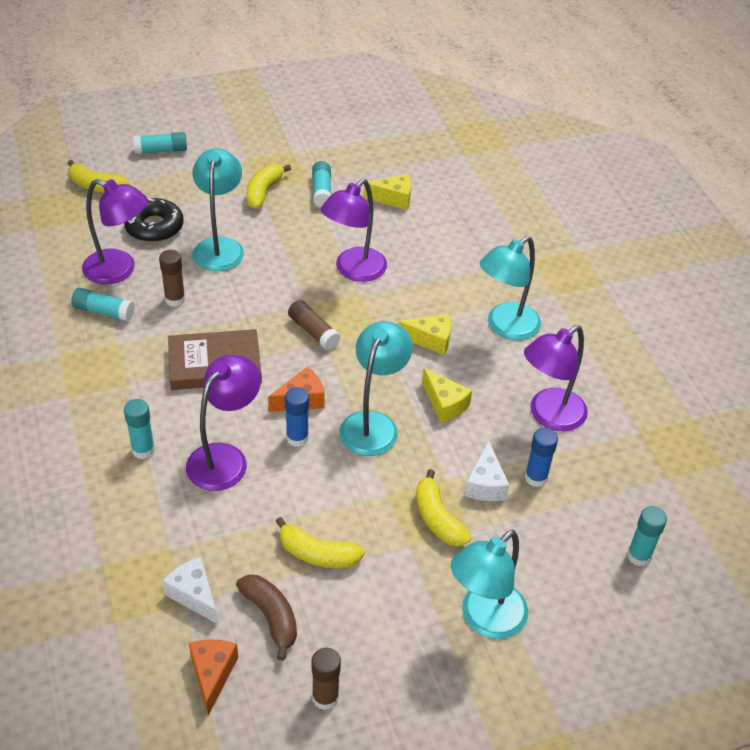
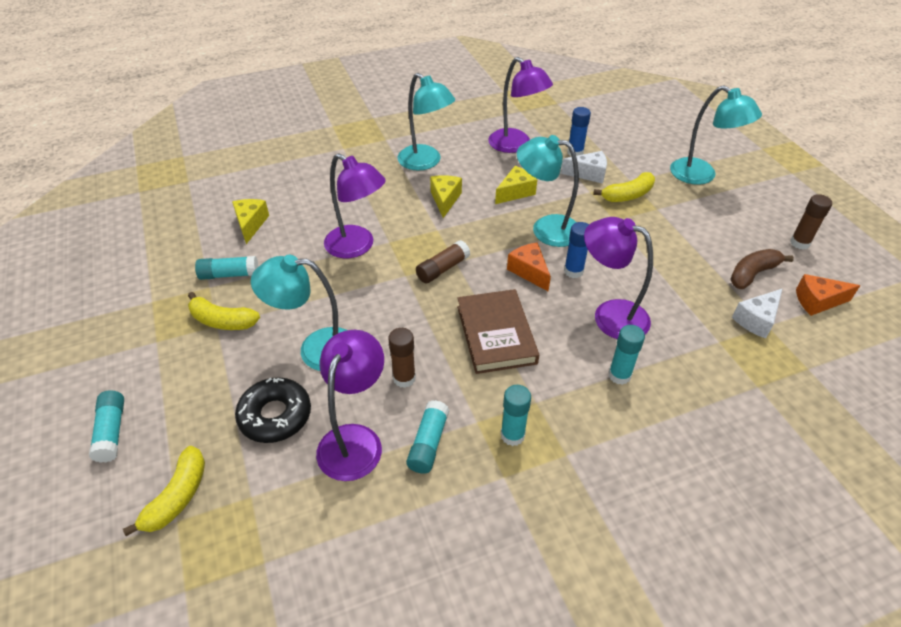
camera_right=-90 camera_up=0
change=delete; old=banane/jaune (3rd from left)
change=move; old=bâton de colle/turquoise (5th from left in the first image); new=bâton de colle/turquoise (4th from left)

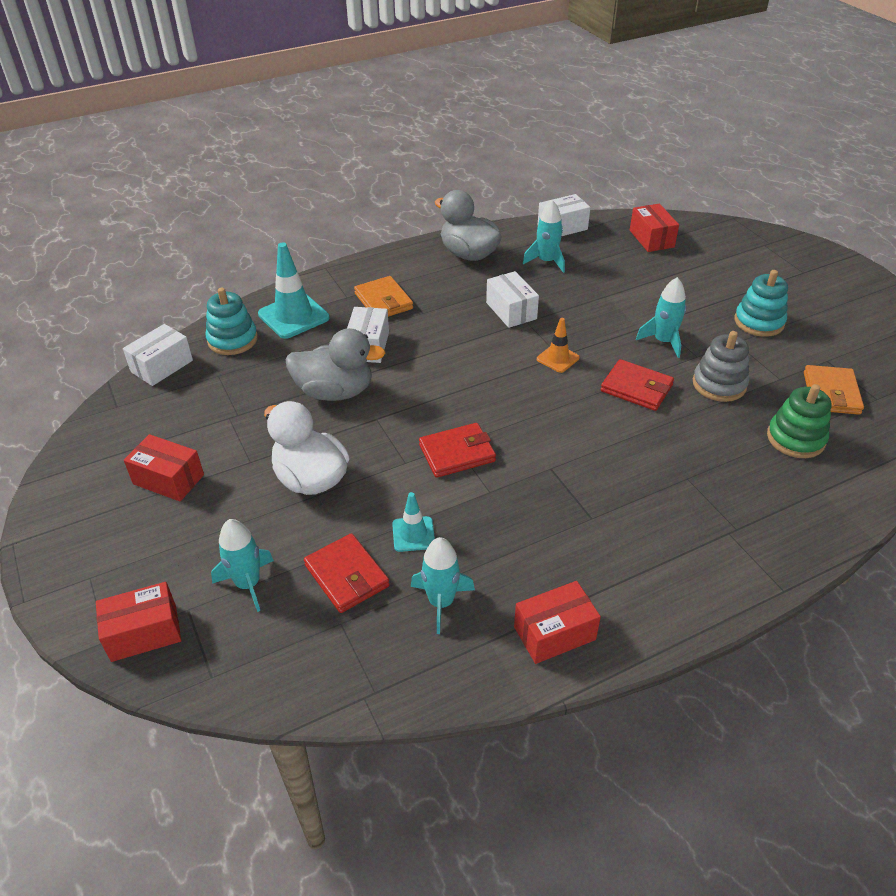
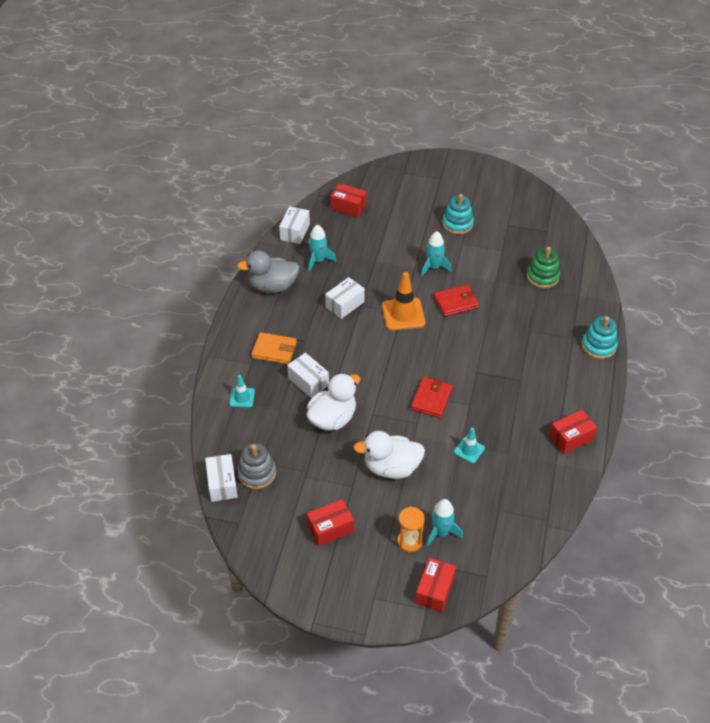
camera_right=-50 camera_up=5
change=move; old=jouet à empiler/turquoise (1st from left in the first image); new=jouet à empiler/turquoise (2nd from left)
change=resize; old=cône de chantier/turquoise (1st from left); factor=0.56
change=recolor; old=canard/gris (1st from left); new=canard/blanc (1st from left)
change=delete; old=portefeuille/rouge (1st from left)
change=delete; old=fusée/turquoise (2nd from left)
change=rotate; old=boîte/blanc (3rd from left in the first image); degrees=-60
change=rotate; old=boîte/rouge (3rd from left in the first image); degrees=45
change=resize; old=cône de chantier/orange; factor=1.79
change=move; old=jouet à empiler/gris
change=delete; old=portefeuille/orange (2nd from left)
change=insert; new=sablier/orange

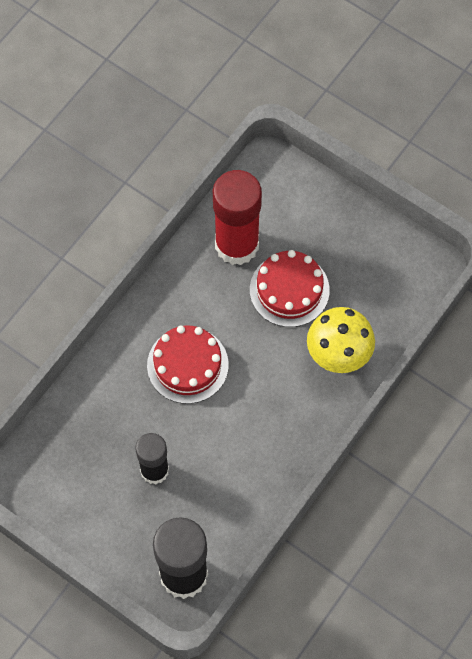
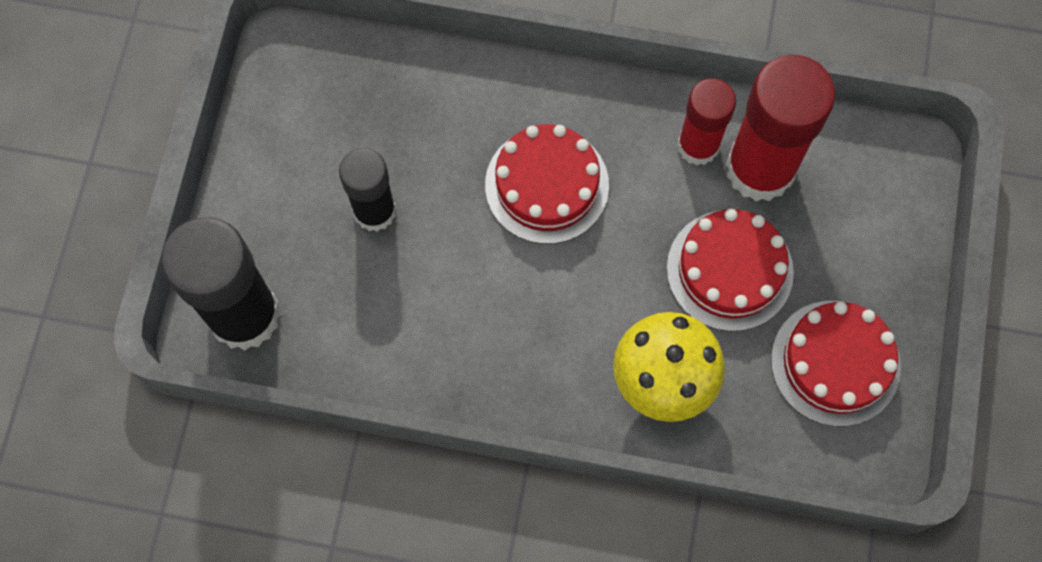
camera_right=65 camera_up=5
change=insert; new=bâton de colle/rouge (1st from left)
change=insert; new=gâteau/rouge (3rd from left)

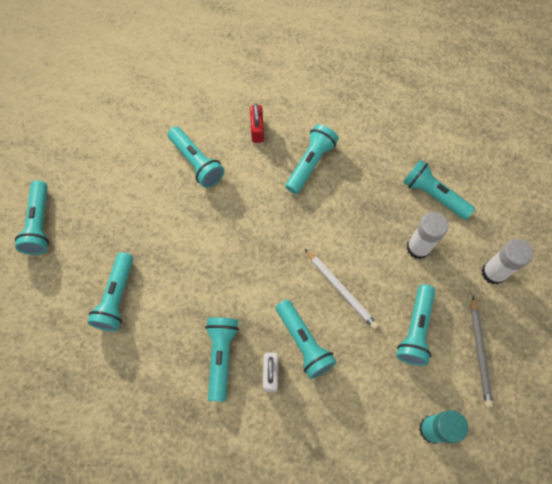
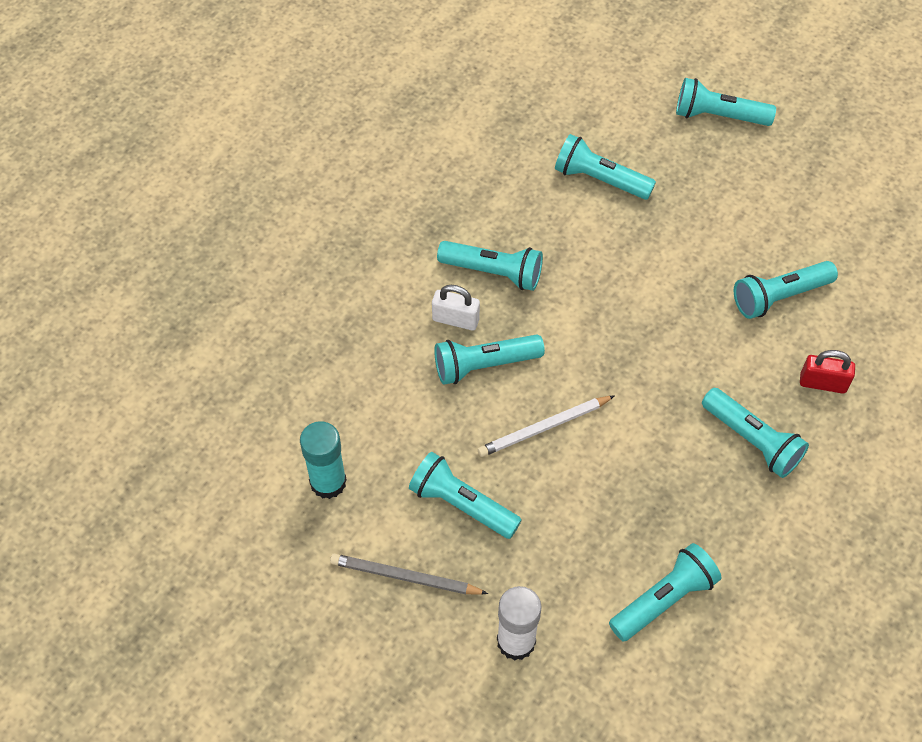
camera_right=105 camera_up=-10
change=delete; old=bâton de colle/blanc (1st from left)

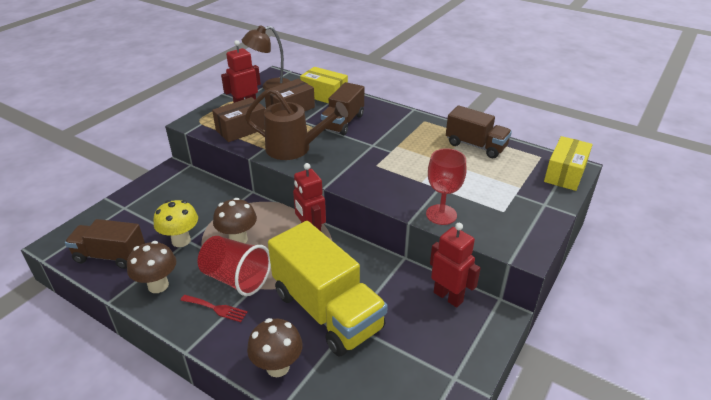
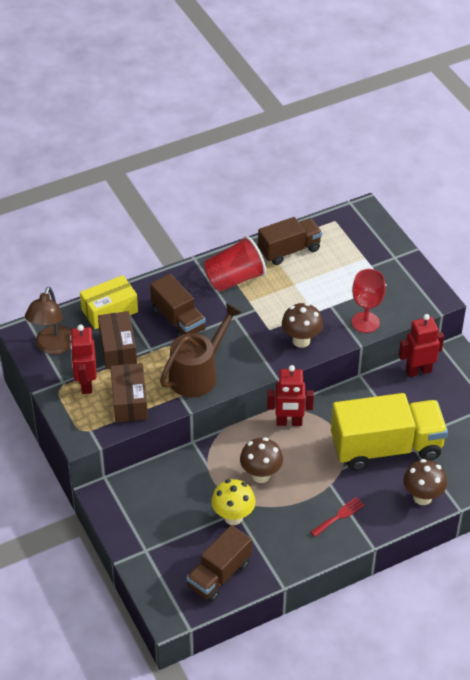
camera_right=-60 camera_up=10
change=move; old=champignon/marron (1st from left in the first image); new=champignon/marron (2nd from left)
change=move; old=gobelet/rouge
change=delete; old=boîte/jaune (2nd from left)

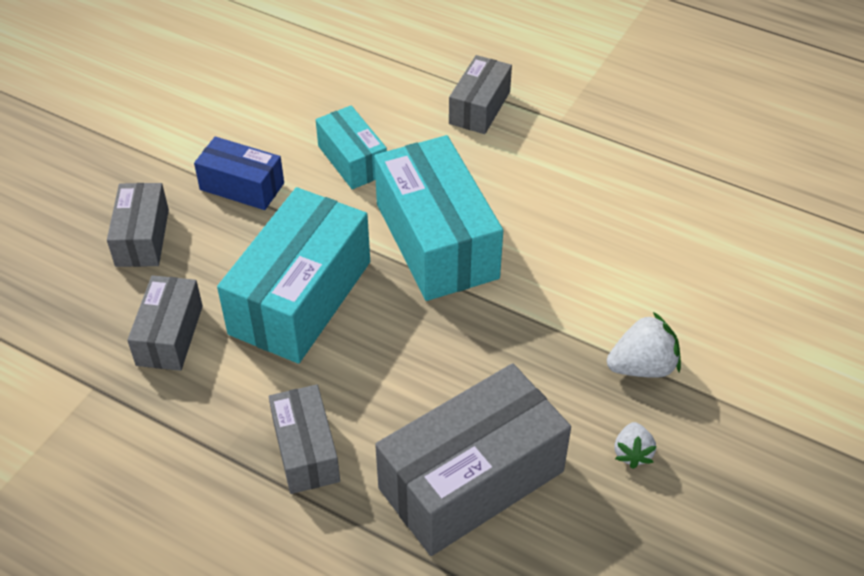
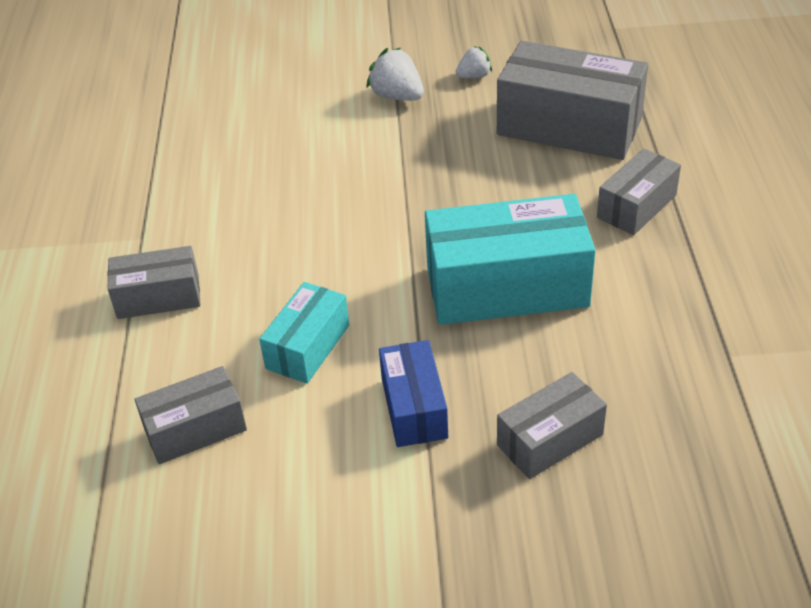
camera_right=-120 camera_up=-5
change=move; old=boîte/gris (2nd from left)
change=delete; old=boîte/turquoise (3rd from left)

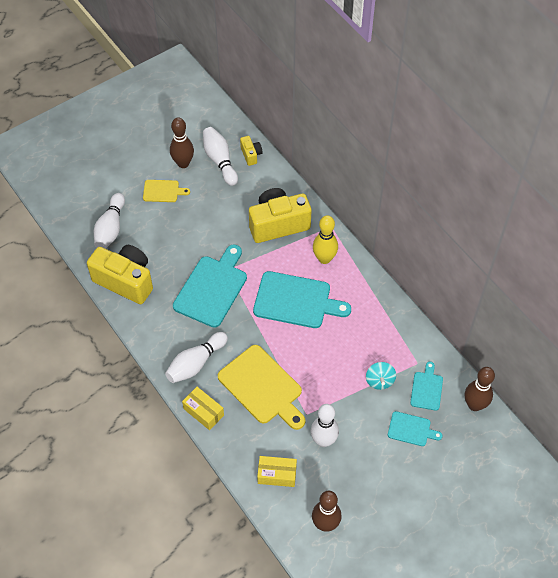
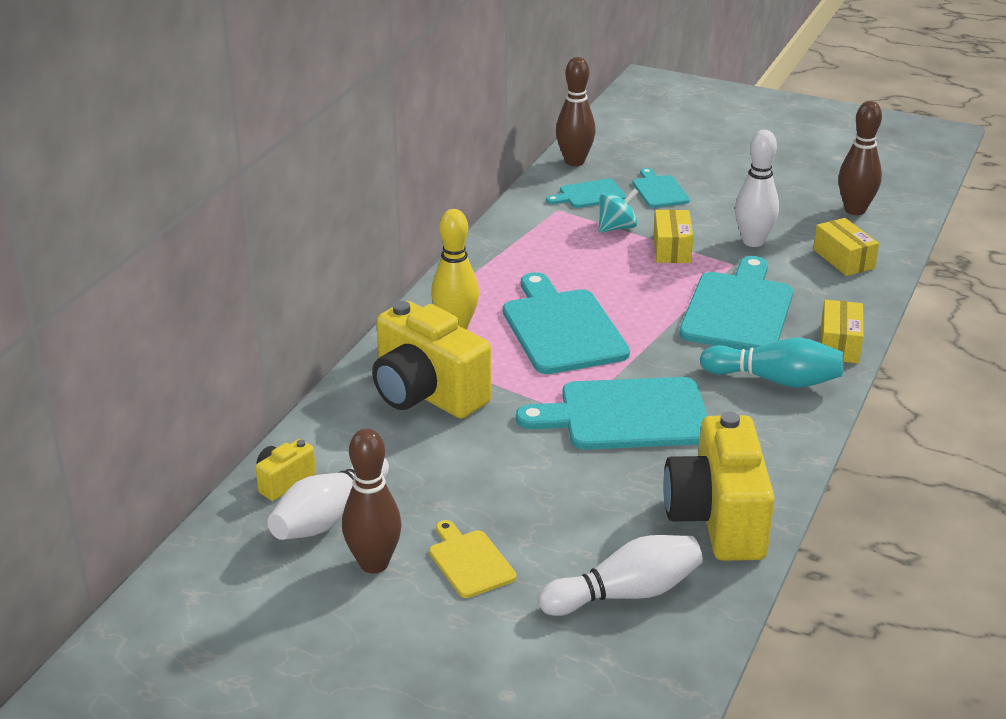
camera_right=-120 camera_up=-25
change=recolor; old=quille/blanc (2nd from left); new=quille/turquoise
change=recolor; old=planche à découper/jaune (2nd from left); new=planche à découper/turquoise (5th from left)
change=insert; new=boîte/jaune (1st from left)

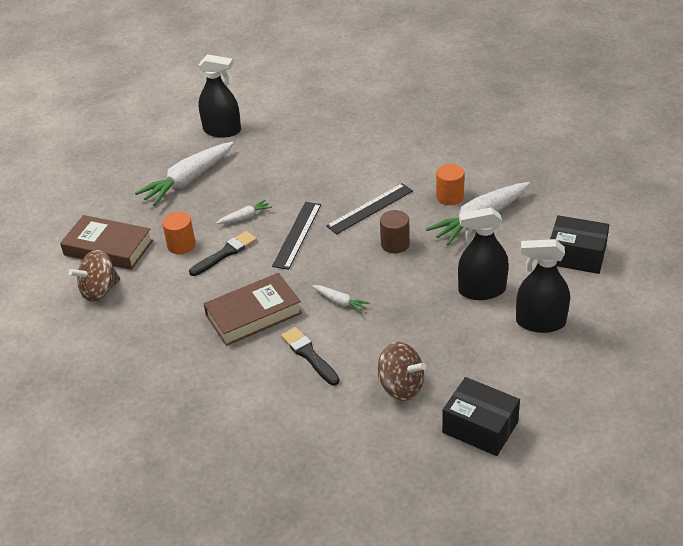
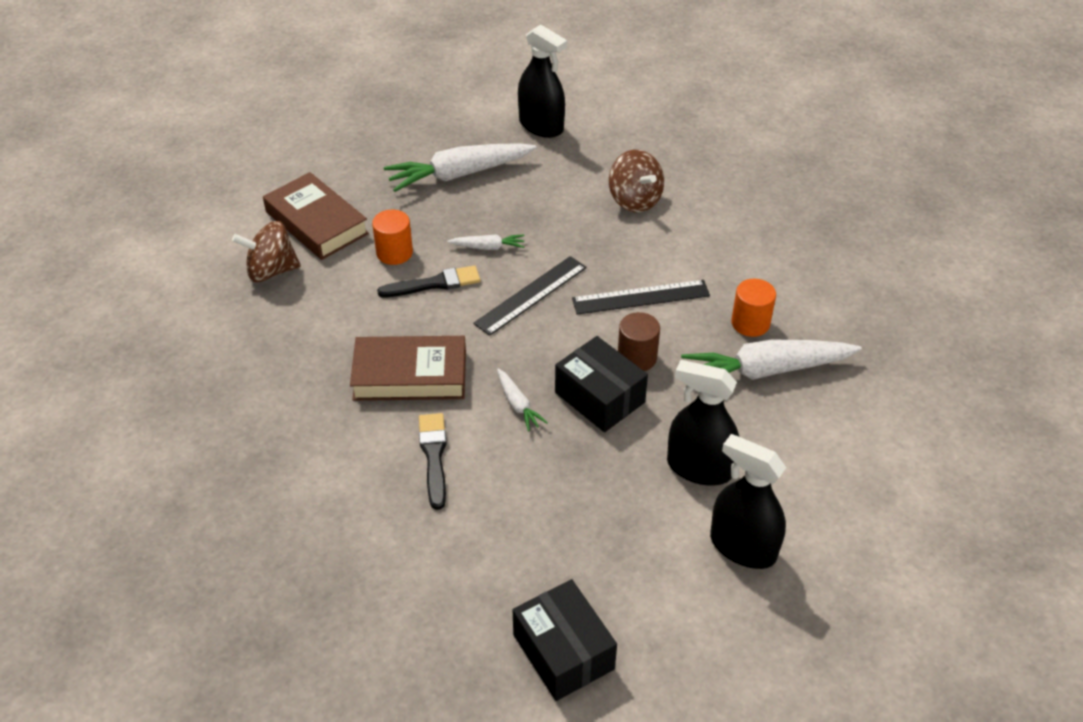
camera_right=25 camera_up=5
change=move; old=toupie/marron (2nd from left)
change=move; old=boîte/noir (2nd from left)

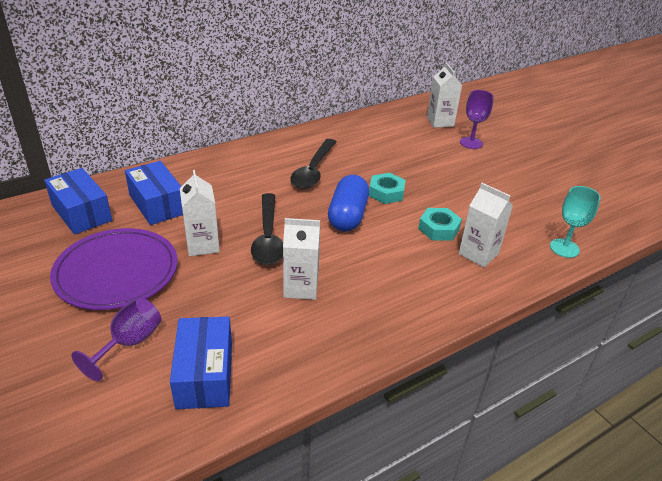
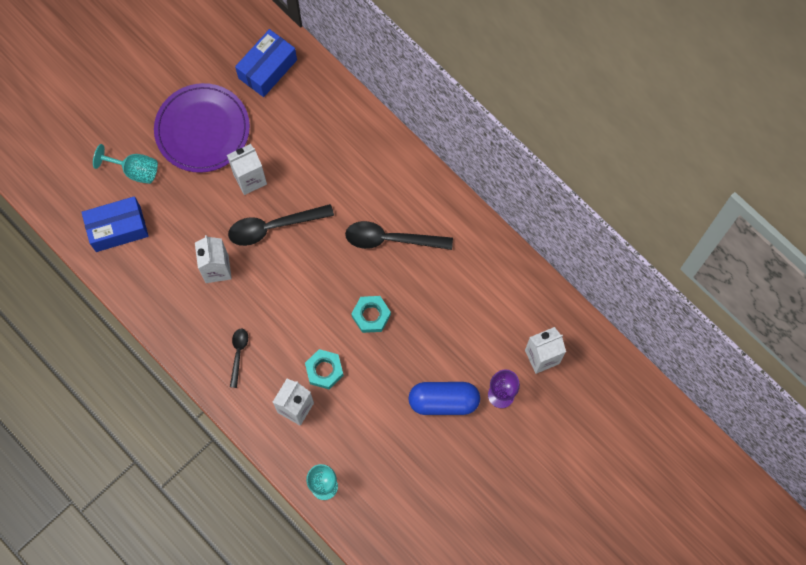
camera_right=80 camera_up=35
change=recolor; old=verre à pied/violet (1st from left); new=verre à pied/turquoise (1st from left)
change=delete; old=boîte/bleu (2nd from left)
change=move; old=gélule/bleu
change=insert; new=cuillère/noir (1st from left)

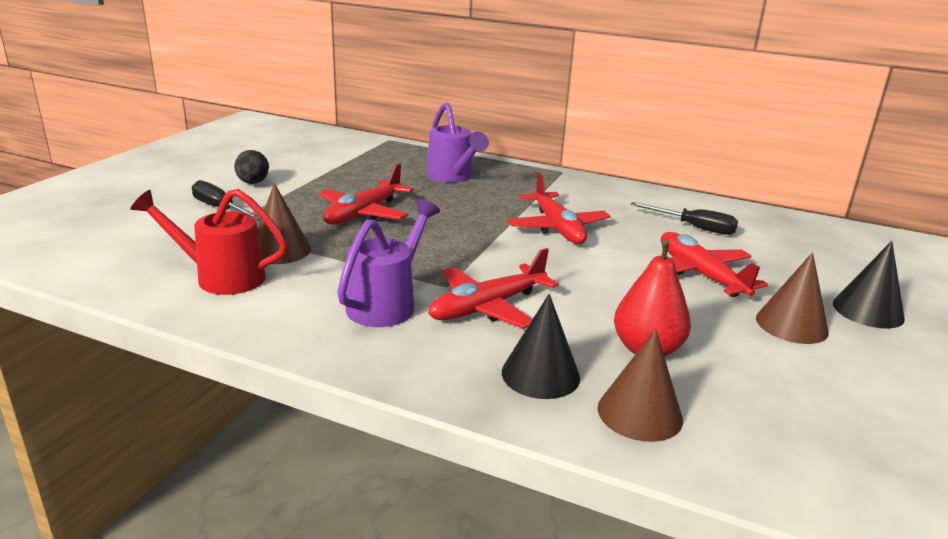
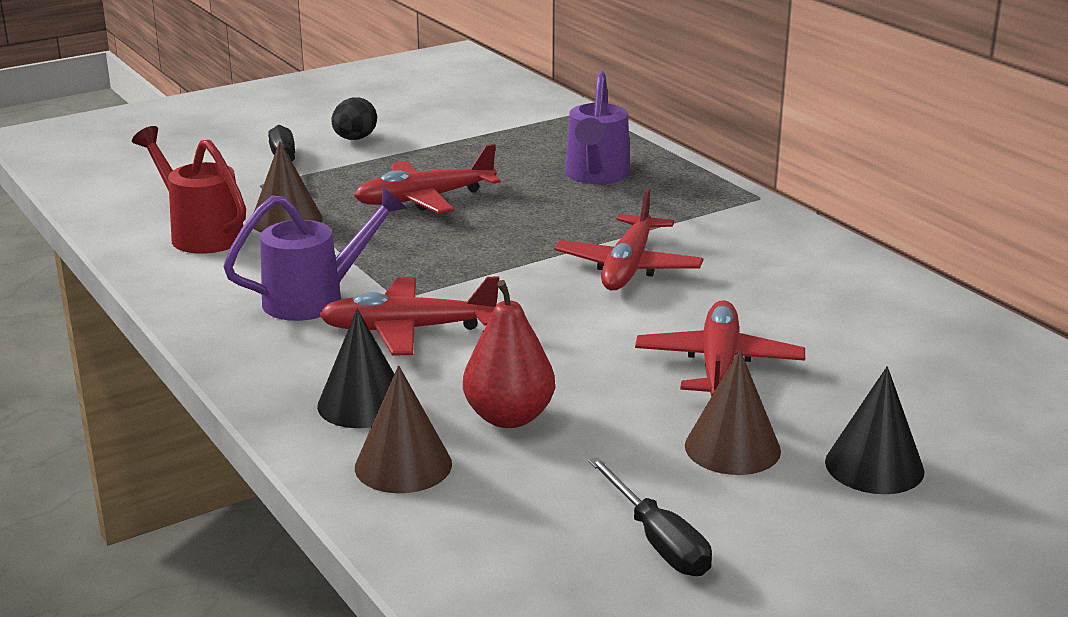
camera_right=35 camera_up=0
change=move; old=tournevis/noir (2nd from left)

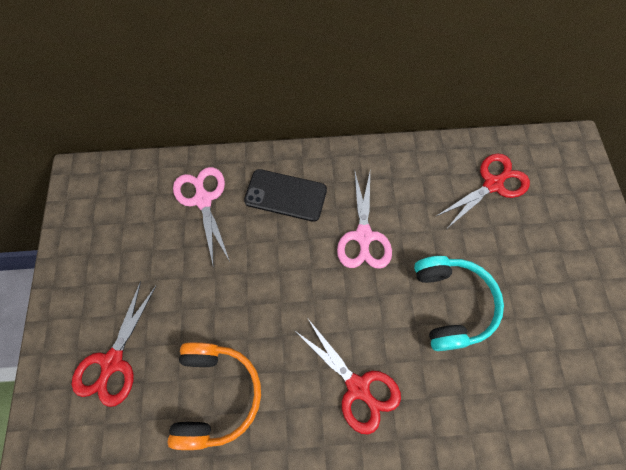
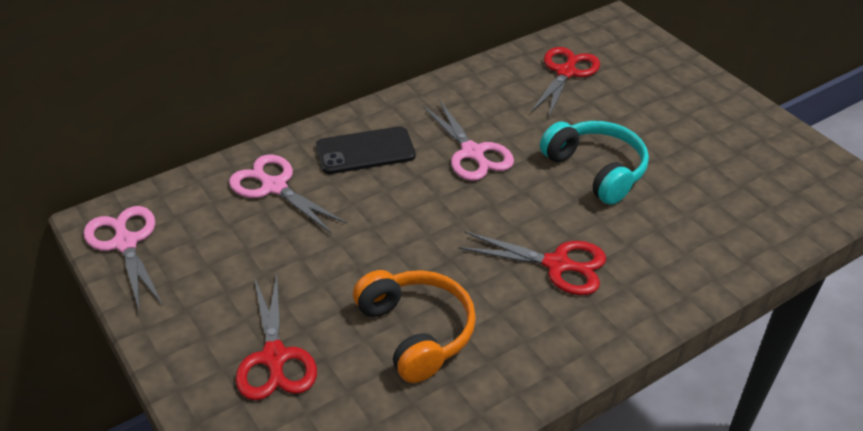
camera_right=-30 camera_up=-25
change=insert; new=ciseaux/rose (1st from left)

